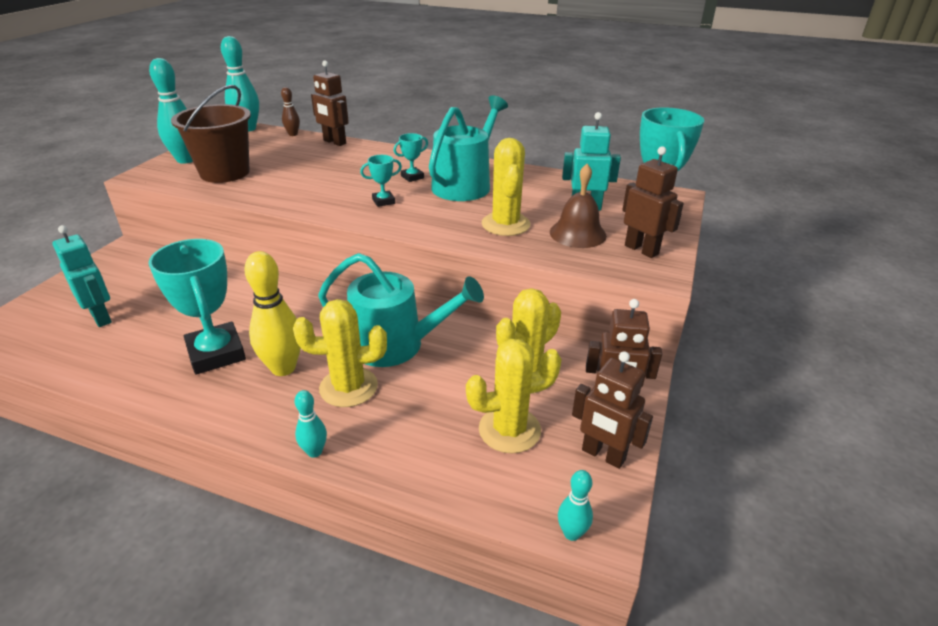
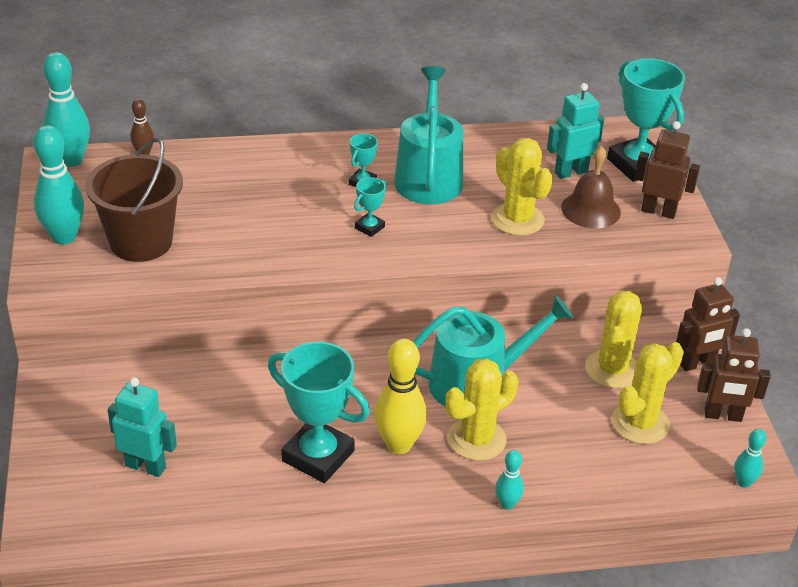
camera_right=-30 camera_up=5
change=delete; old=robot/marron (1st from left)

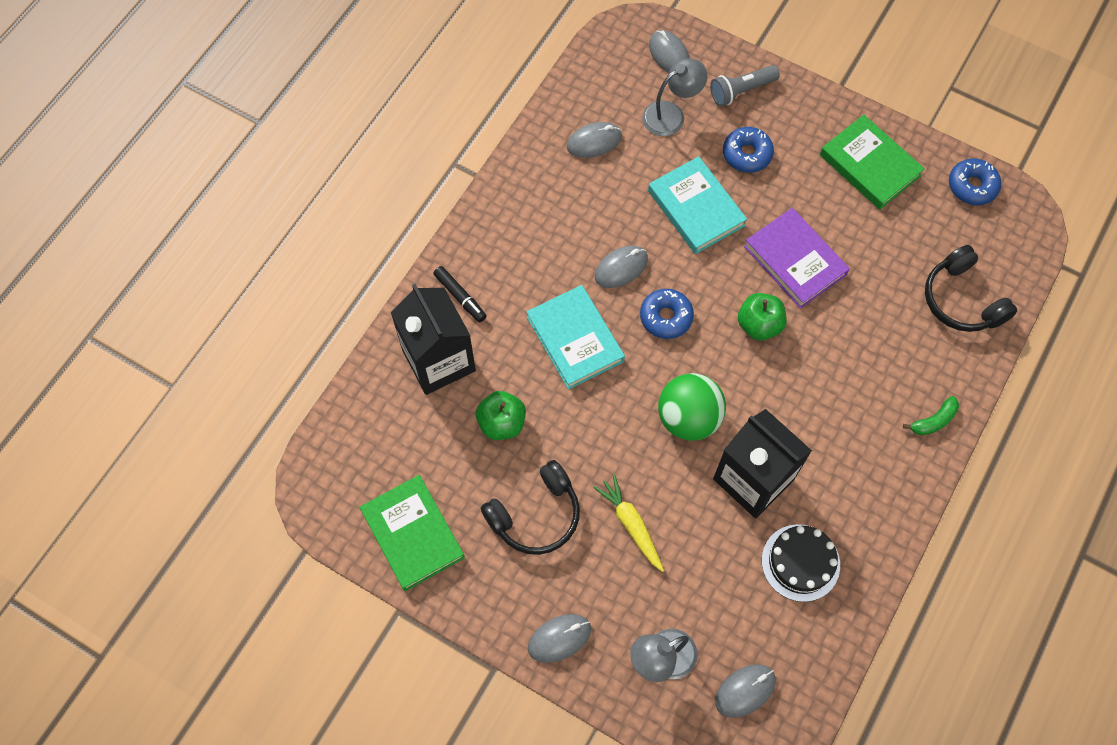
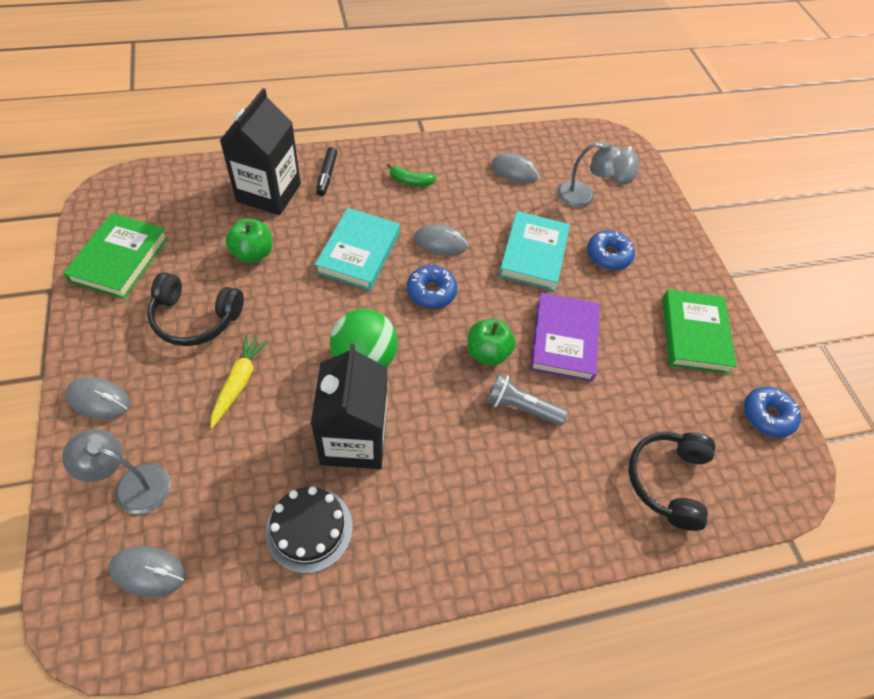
camera_right=40 camera_up=-10
change=move; old=lampe de poche/gris
change=move; old=banane/vert

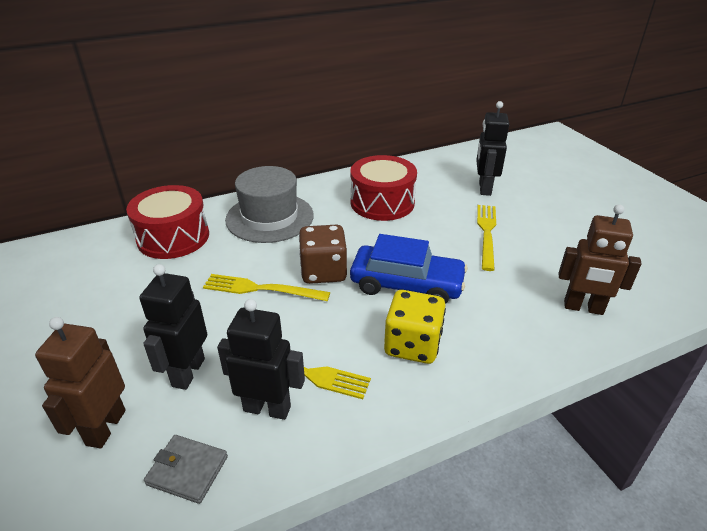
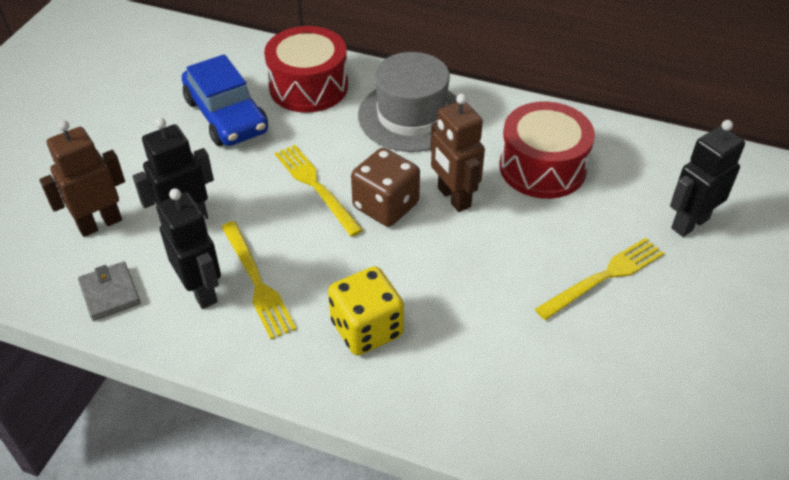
camera_right=45 camera_up=10
change=move; old=voiture/bleu
change=move; old=robot/marron (2nd from left)

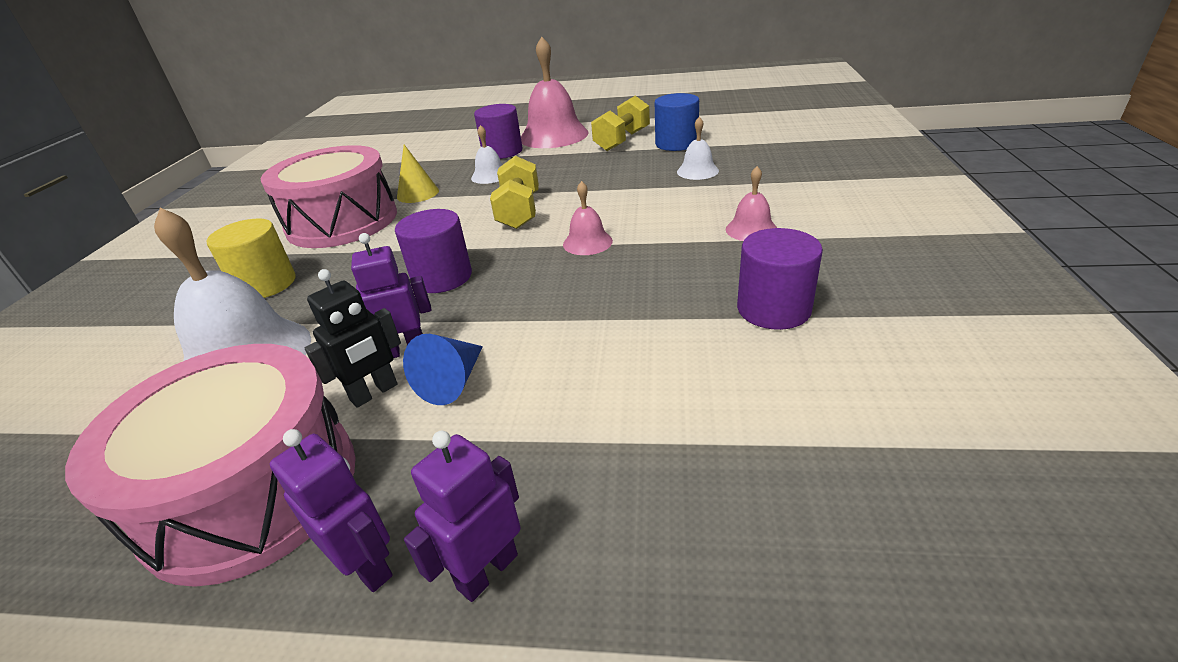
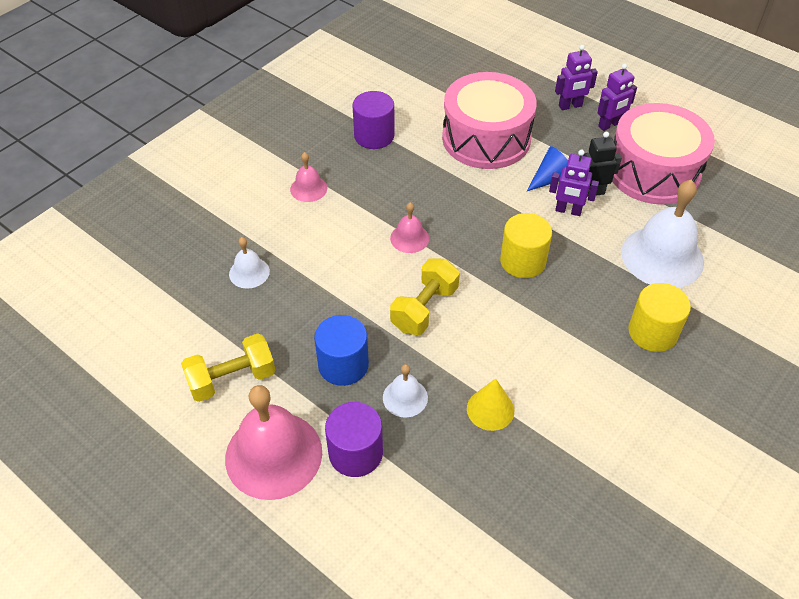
camera_right=-150 camera_up=15
change=move; old=tambour/rose (2nd from left in the first image); new=tambour/rose (1st from left)
change=rotate; old=robot/violet (1st from left in the first image); degrees=-105
change=recolor; old=cylindre/violet (1st from left); new=cylindre/jaune (1st from left)
change=move; old=cylindre/bleu

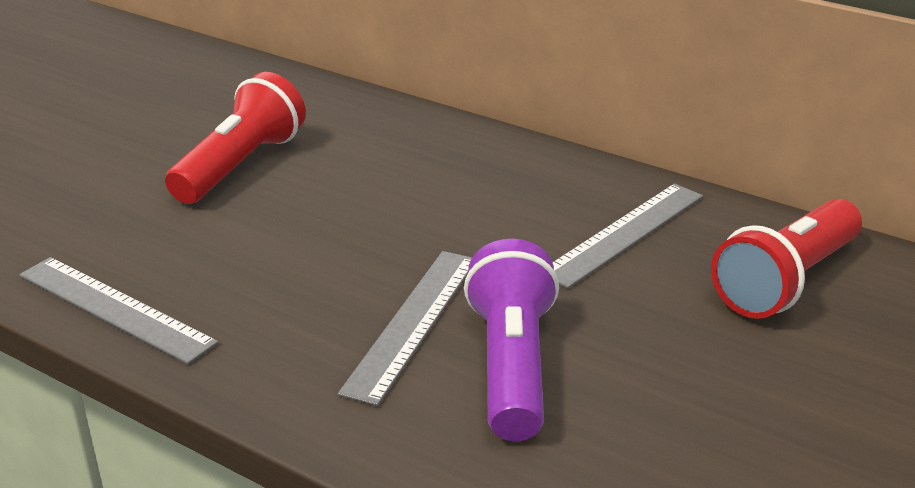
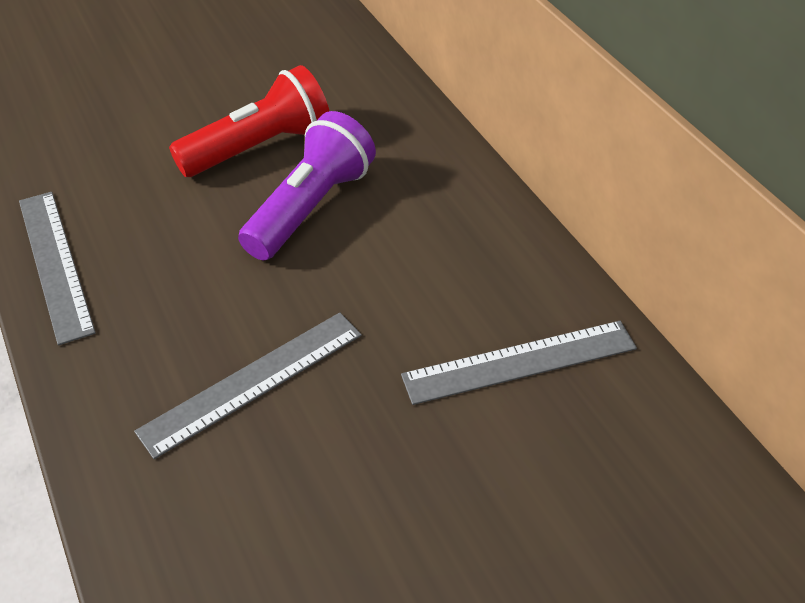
camera_right=30 camera_up=15
change=move; old=lampe de poche/violet
change=delete; old=lampe de poche/rouge (2nd from left)

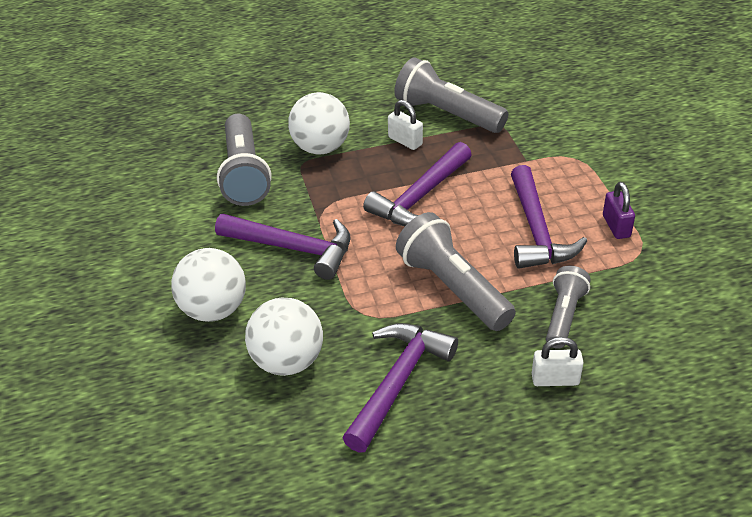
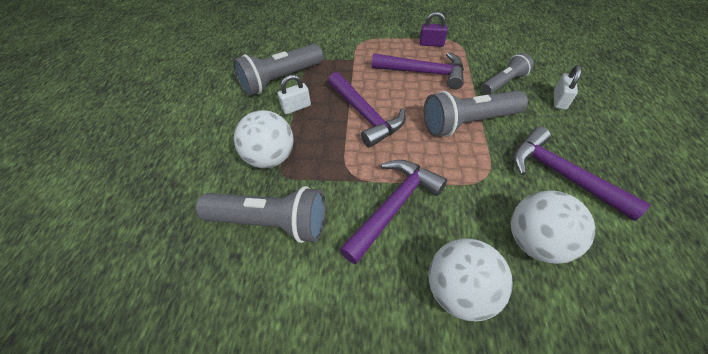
camera_right=-70 camera_up=10
change=rotate; old=lampe de poche/gris (4th from left); degrees=105

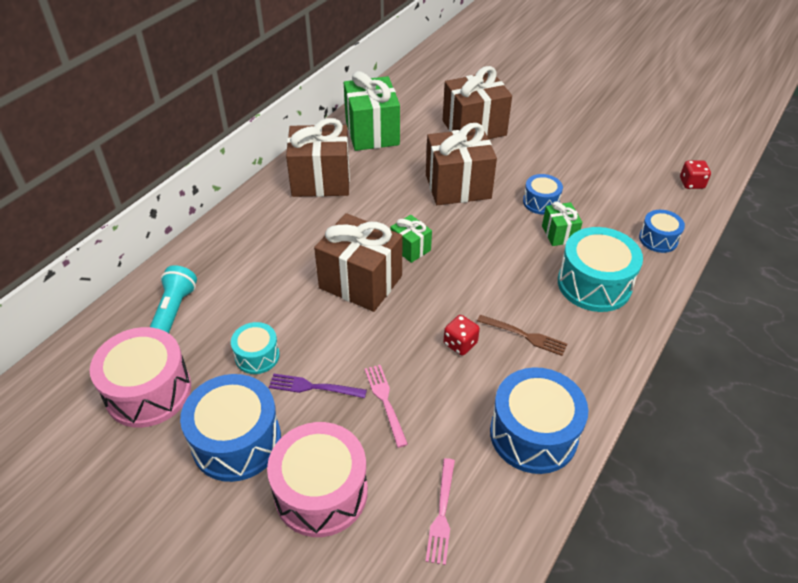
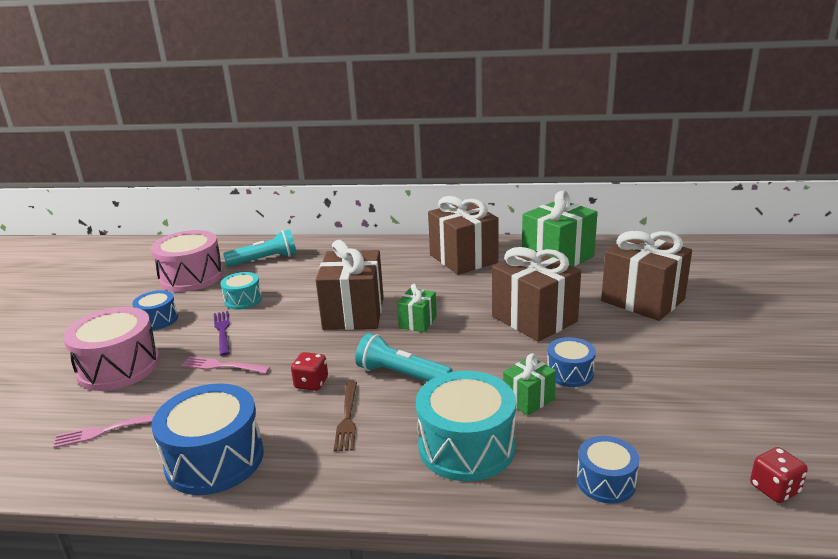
camera_right=65 camera_up=-20
change=resize; old=tambour/bleu (1st from left); factor=0.55
change=rotate; old=fourchette/rose (1st from left in the first image); degrees=-120
change=insert; new=lampe de poche/turquoise (2nd from left)

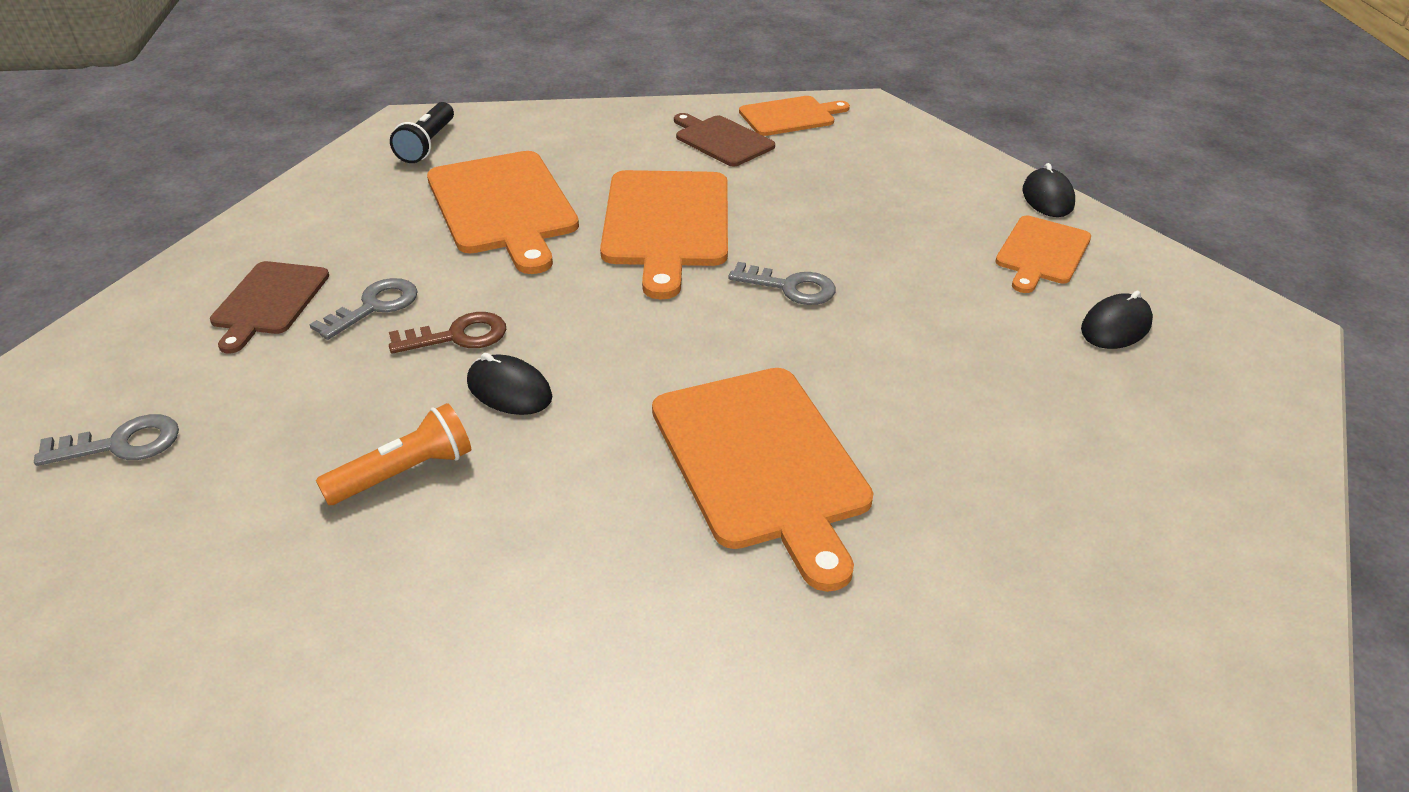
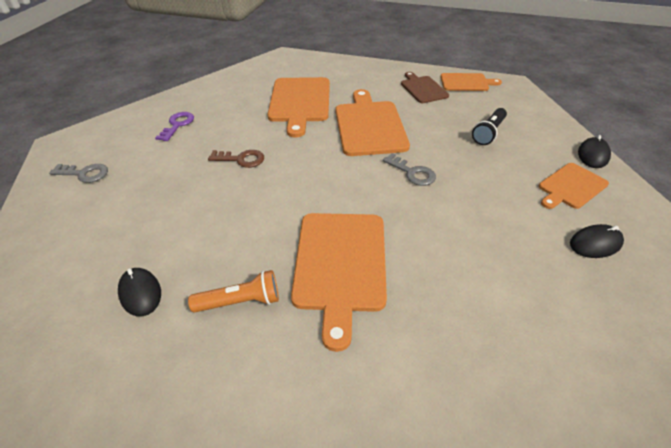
camera_right=25 camera_up=5
change=replace; old=planche à découper/marron (1st from left); new=clé/violet
change=delete; old=clé/gris (2nd from left)
change=move; old=lampe de poche/orange
change=move; old=lampe de poche/noir
change=move; old=souris/noir (1st from left)
change=rotate; old=planche à découper/orange (2nd from left in the first image); degrees=150

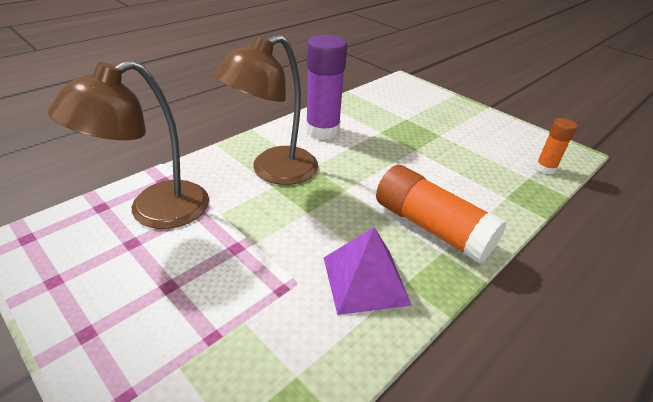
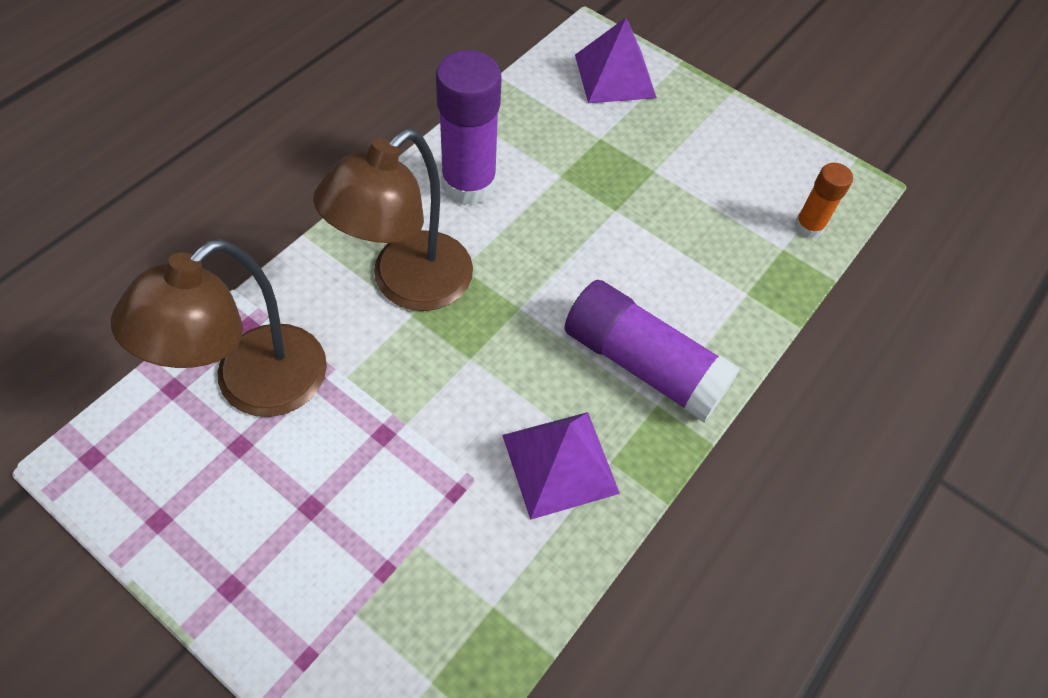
camera_right=-10 camera_up=20
change=recolor; old=bâton de colle/orange (1st from left); new=bâton de colle/violet (2nd from left)
change=insert; new=pyramide/violet (2nd from left)

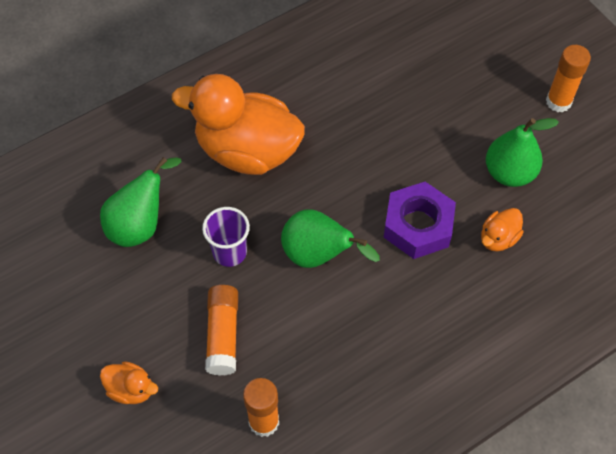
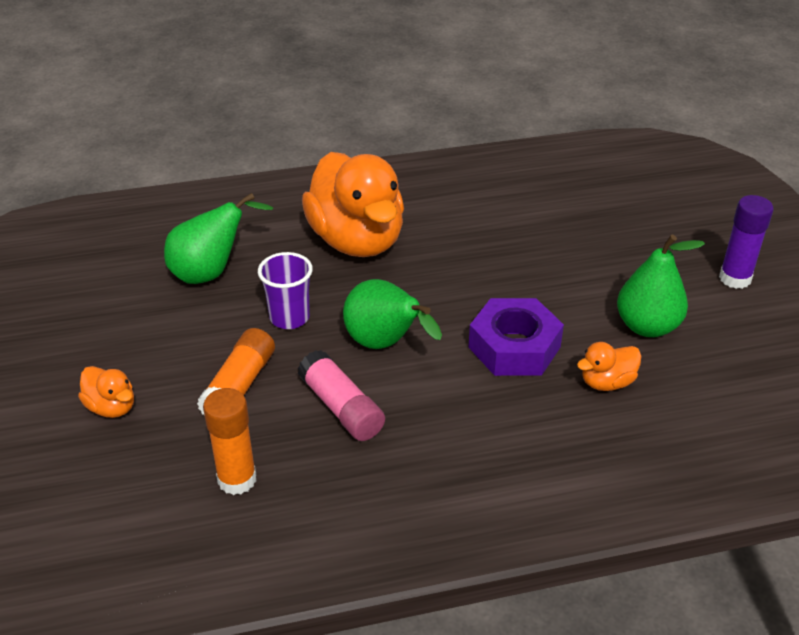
camera_right=20 camera_up=-20
change=rotate; old=canard/orange (2nd from left); degrees=-150
change=recolor; old=bâton de colle/orange (3rd from left); new=bâton de colle/violet
change=insert; new=bâton de colle/rose

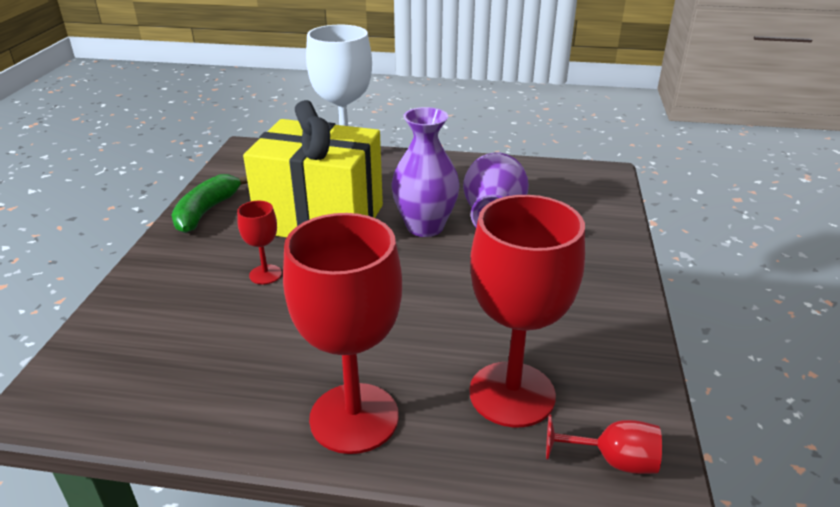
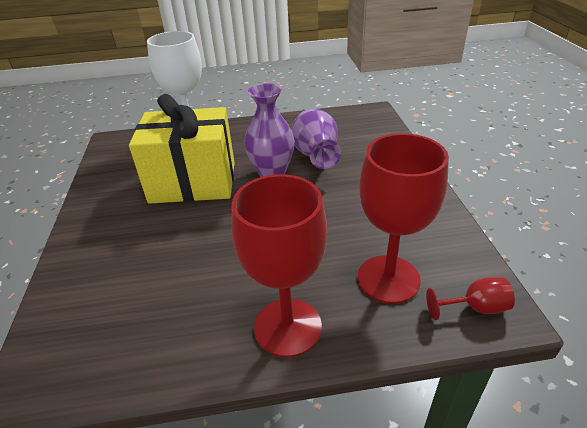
camera_right=-15 camera_up=5
change=delete; old=banane/vert
change=delete; old=verre à pied/rouge (1st from left)

